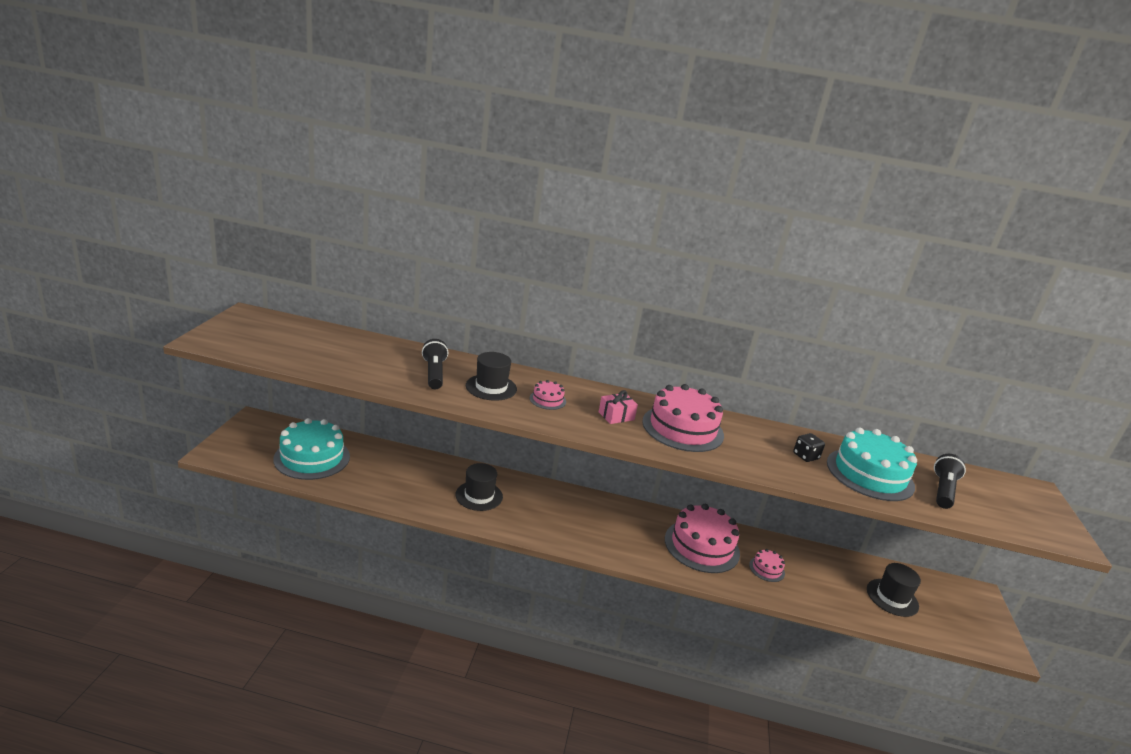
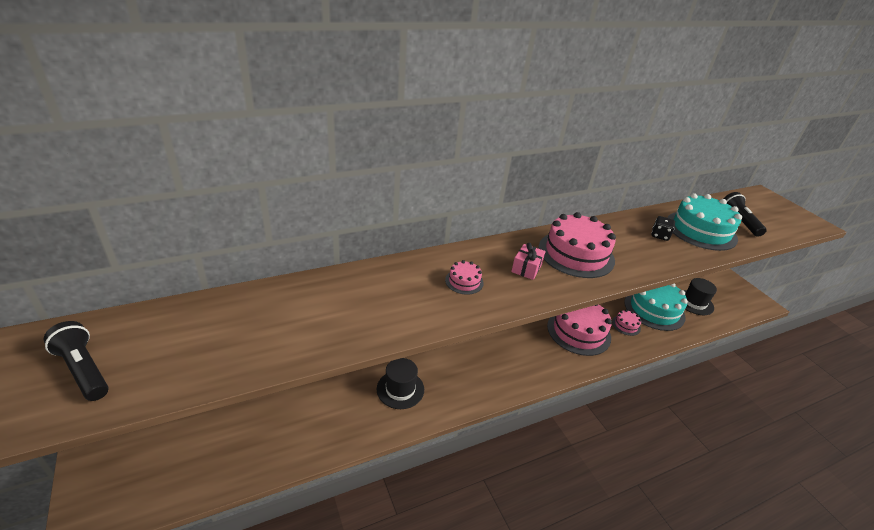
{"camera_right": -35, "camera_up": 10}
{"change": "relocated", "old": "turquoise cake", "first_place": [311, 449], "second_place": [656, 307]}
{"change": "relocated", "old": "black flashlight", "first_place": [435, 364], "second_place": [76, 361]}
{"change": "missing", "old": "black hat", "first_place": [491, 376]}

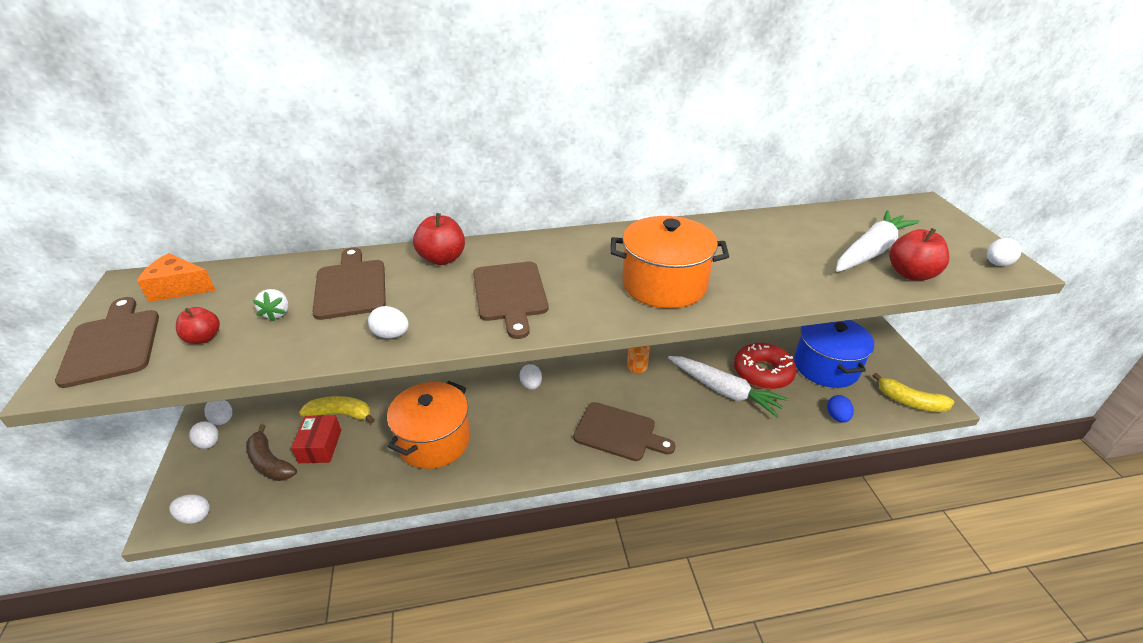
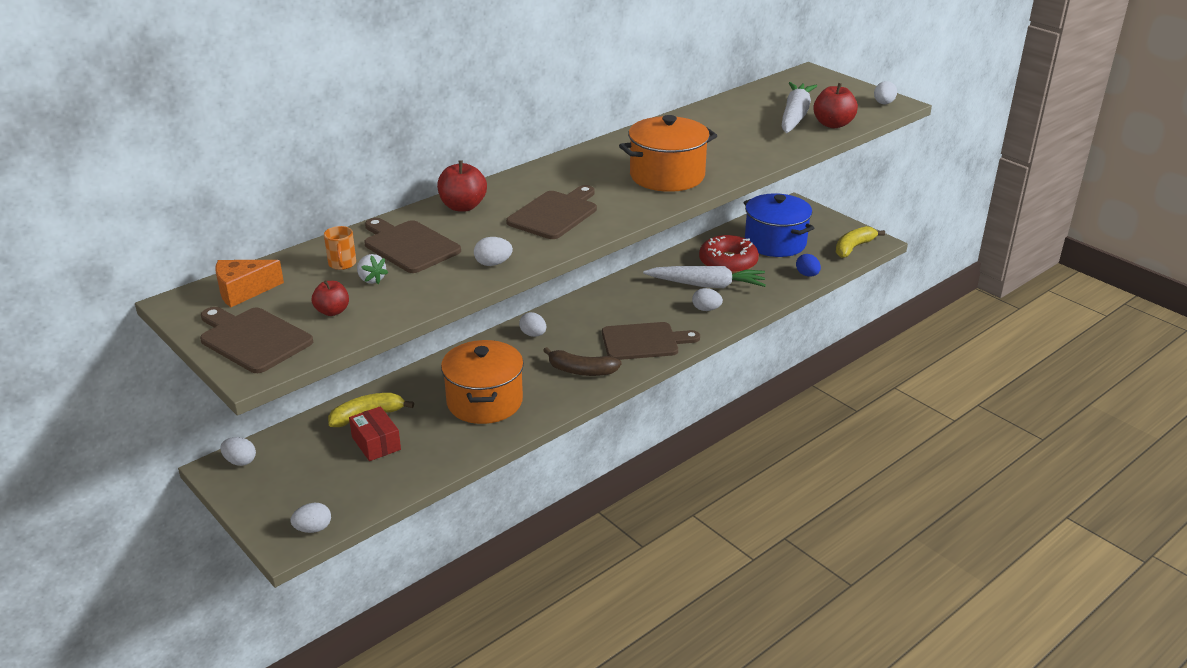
{"camera_right": -30, "camera_up": -5}
{"change": "relocated", "old": "white egg", "first_place": [204, 435], "second_place": [707, 299]}
{"change": "relocated", "old": "brown banana", "first_place": [271, 452], "second_place": [582, 361]}
{"change": "spun", "old": "brown cutting board", "first_place": [510, 300], "second_place": [551, 212], "degrees": -105}
{"change": "relocated", "old": "orange mug", "first_place": [638, 359], "second_place": [340, 248]}
{"change": "spun", "old": "yellow banana", "first_place": [914, 392], "second_place": [860, 242], "degrees": 135}

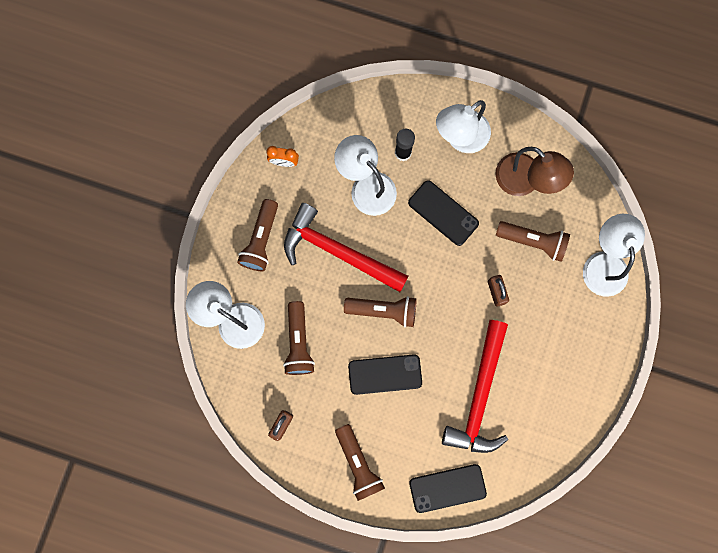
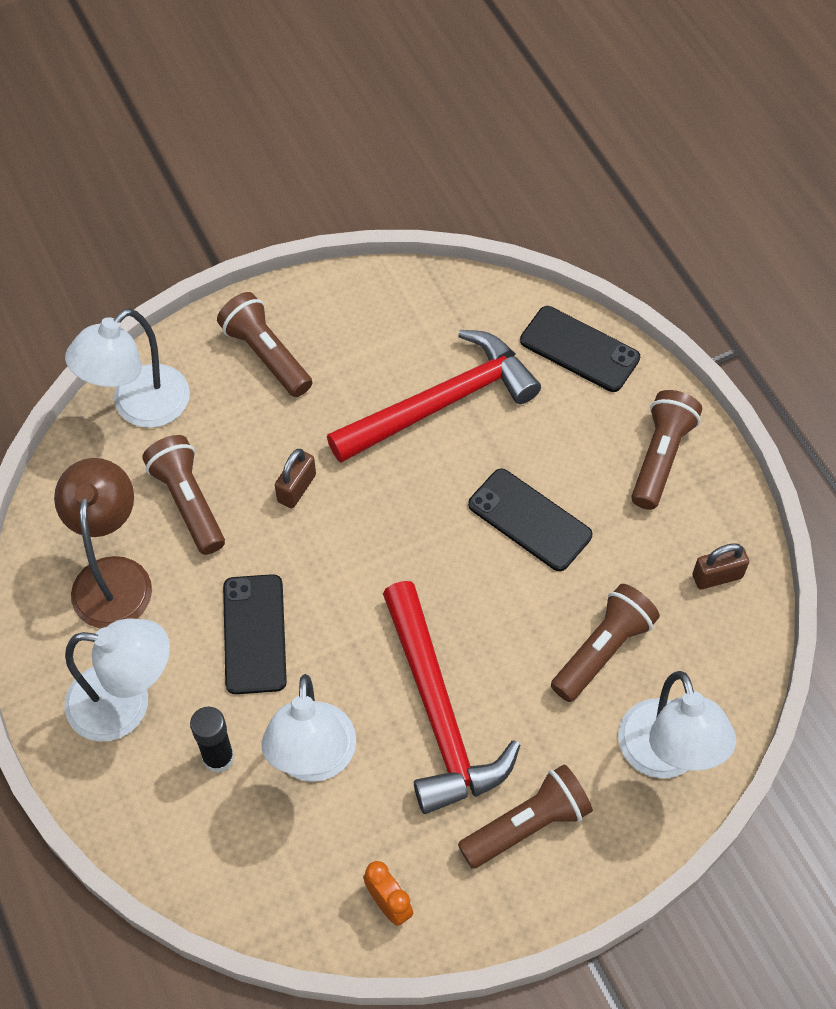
{"camera_right": -135, "camera_up": -20}
{"change": "relocated", "old": "brown flashlight", "first_place": [380, 311], "second_place": [264, 344]}

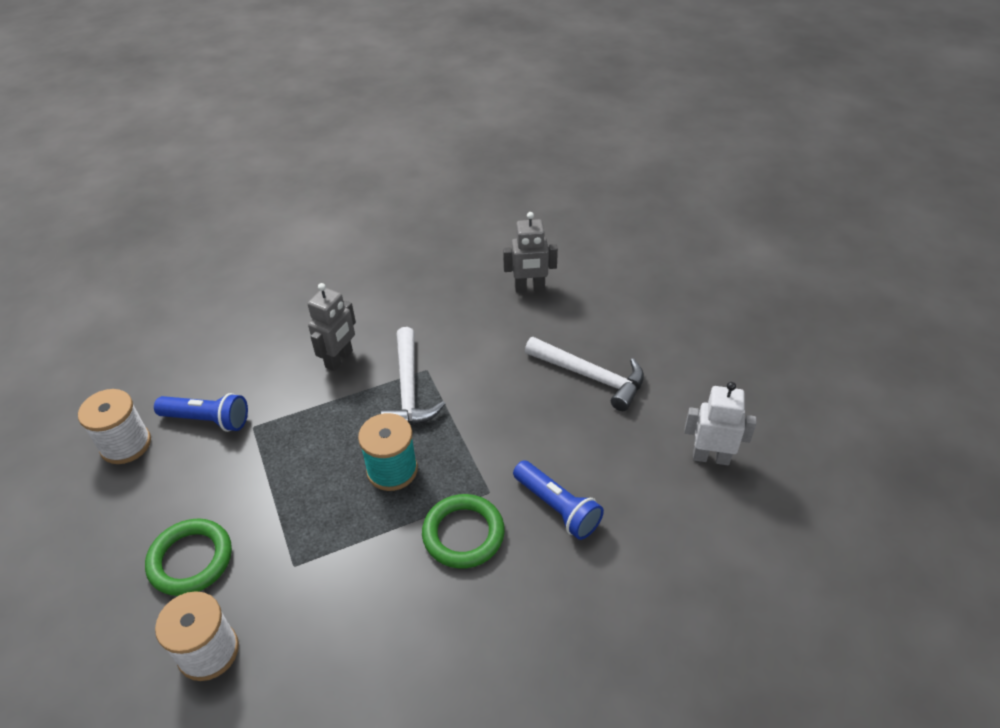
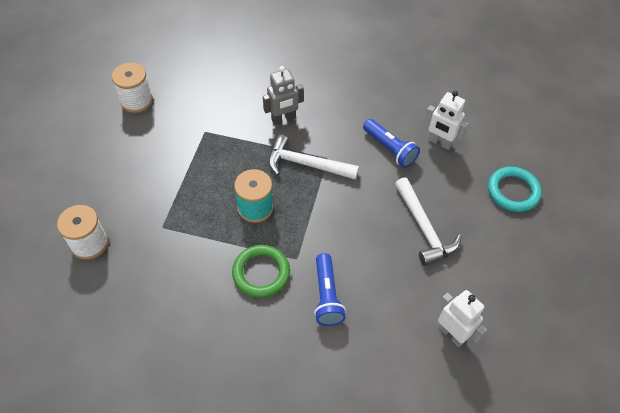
{"camera_right": 35, "camera_up": 10}
{"change": "missing", "old": "green ring", "first_place": [188, 557]}
{"change": "relocated", "old": "blue flashlight", "first_place": [201, 412], "second_place": [391, 143]}
{"change": "spun", "old": "white hammer", "first_place": [413, 376], "second_place": [313, 157], "degrees": 75}
{"change": "colour", "old": "grey robot", "new": "white robot", "first_place": [530, 252], "second_place": [446, 120]}
{"change": "appeared", "new": "turquoise ring", "second_place": [515, 189]}

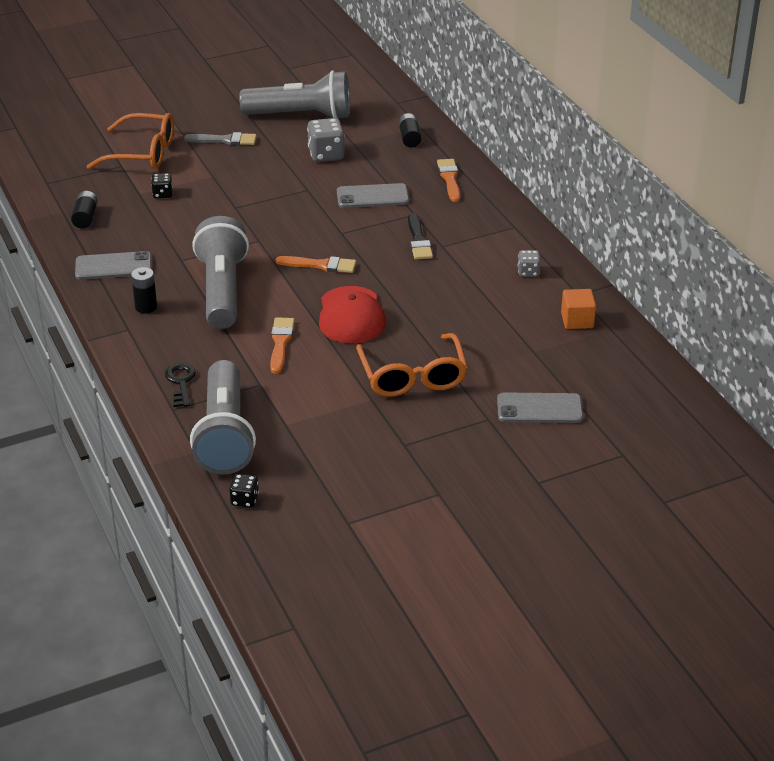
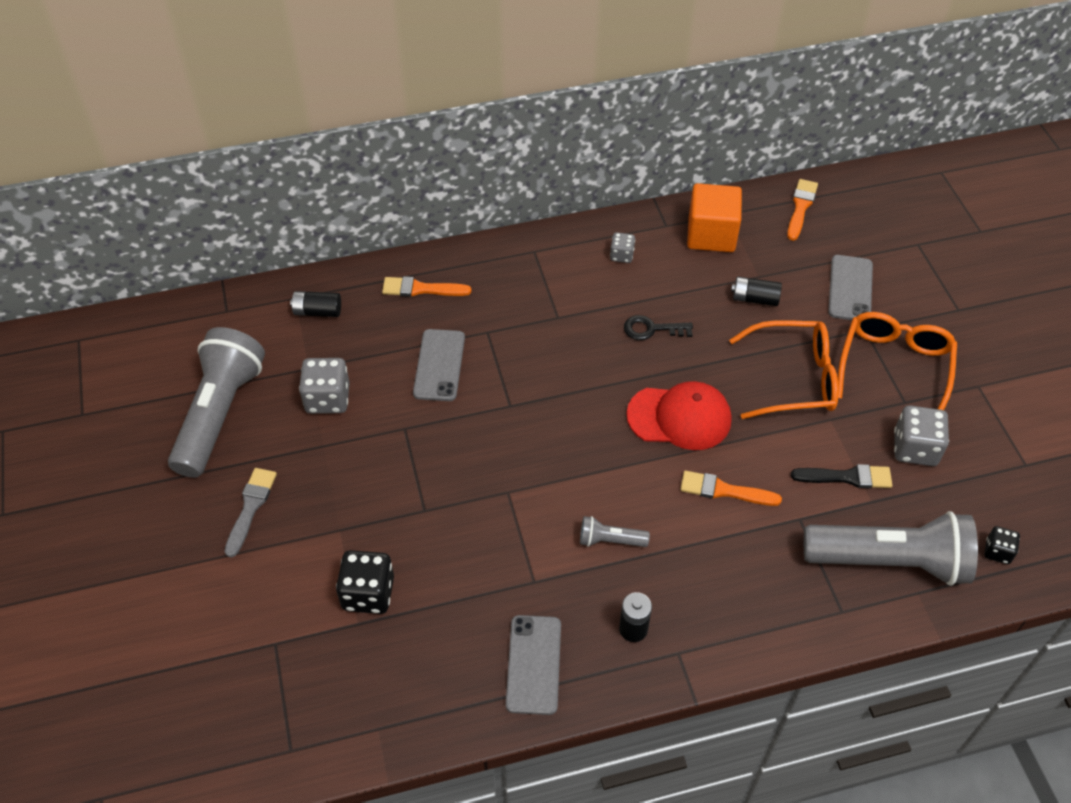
{"camera_right": -80, "camera_up": 15}
{"change": "relocated", "old": "black battery", "first_place": [84, 210], "second_place": [756, 291]}
{"change": "relocated", "old": "orange glasses", "first_place": [130, 141], "second_place": [897, 361]}
{"change": "size", "old": "black dice", "first_place": [162, 185], "second_place": [365, 582], "factor": 1.76}
{"change": "relocated", "old": "black key", "first_place": [180, 385], "second_place": [658, 327]}
{"change": "size", "old": "grey flashlight", "first_place": [220, 272], "second_place": [615, 531], "factor": 0.43}
{"change": "relocated", "old": "orange brush", "first_place": [316, 264], "second_place": [802, 210]}
{"change": "relocated", "old": "black brush", "first_place": [420, 236], "second_place": [842, 476]}
{"change": "size", "old": "orange cube", "first_place": [578, 309], "second_place": [714, 217], "factor": 1.6}
{"change": "appeared", "new": "grey dice", "second_place": [921, 435]}

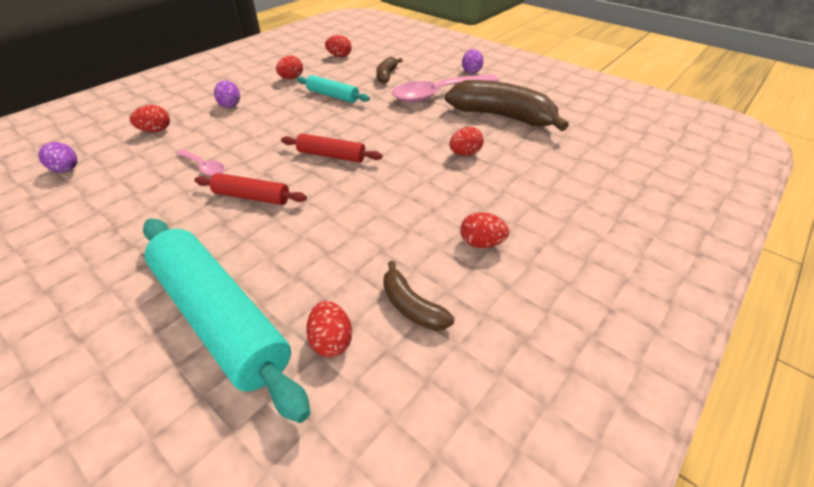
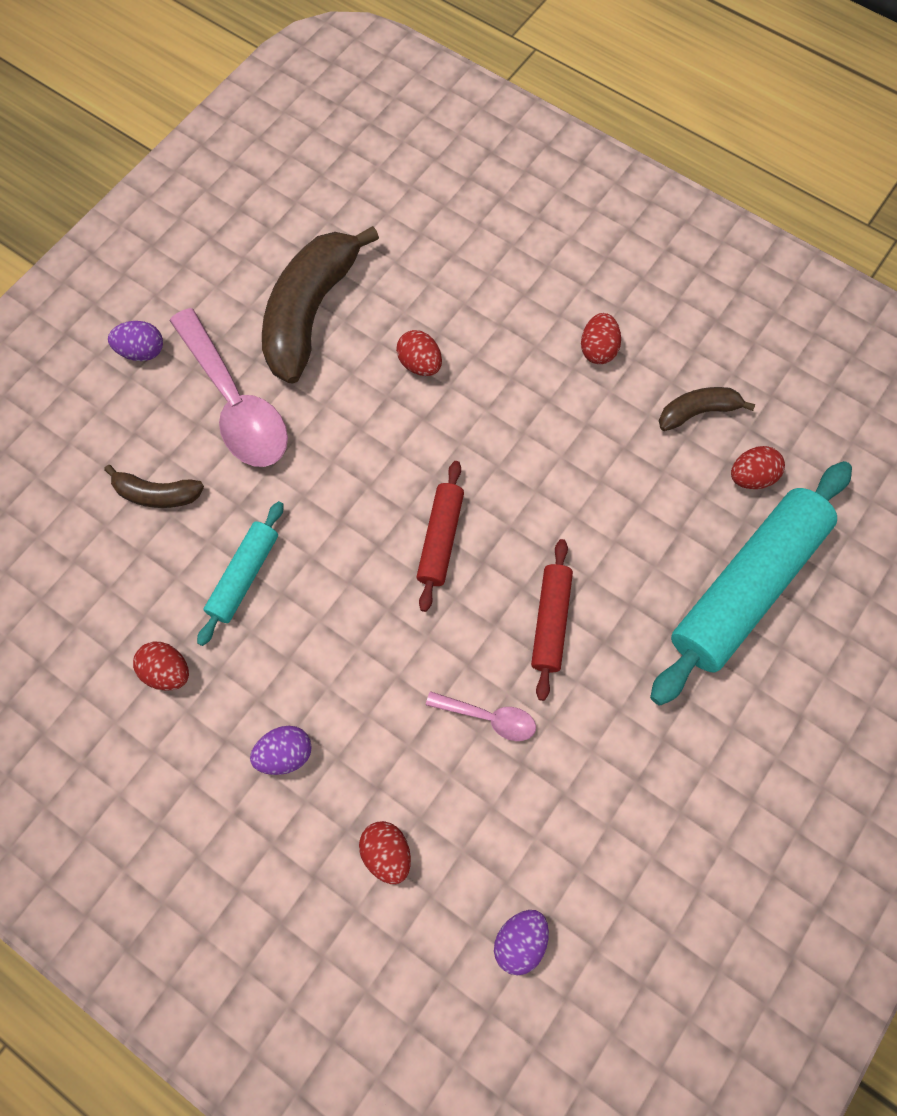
{"camera_right": -95, "camera_up": 25}
{"change": "spun", "old": "pink spoon", "first_place": [200, 162], "second_place": [481, 716], "degrees": 75}
{"change": "missing", "old": "red egg", "first_place": [338, 46]}
{"change": "spun", "old": "brown banana", "first_place": [419, 296], "second_place": [707, 409], "degrees": -150}

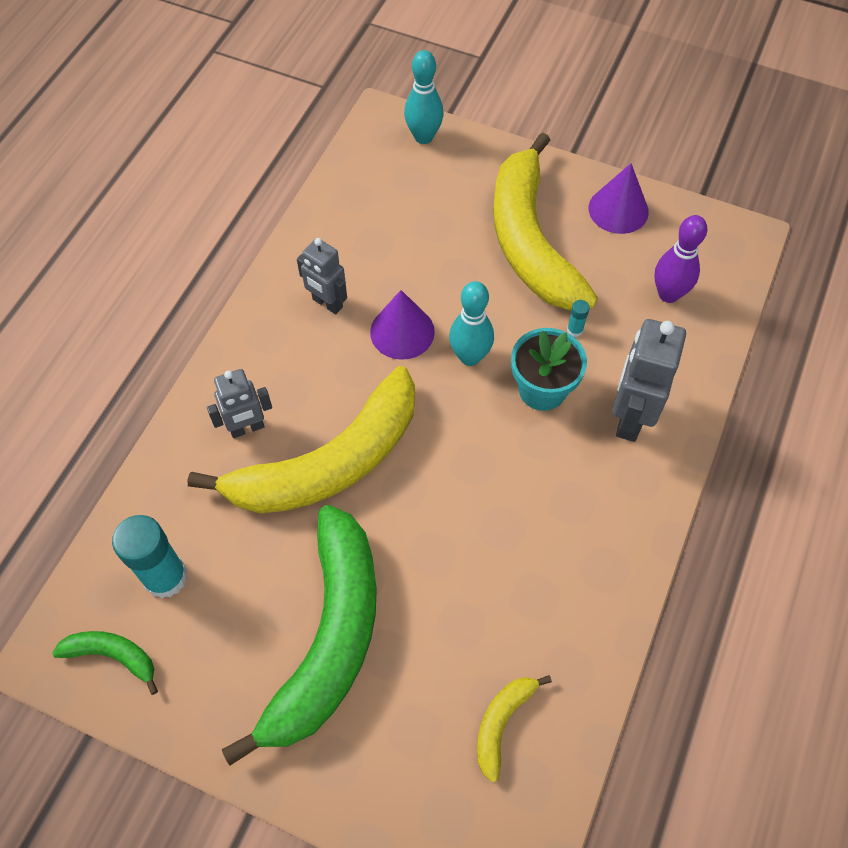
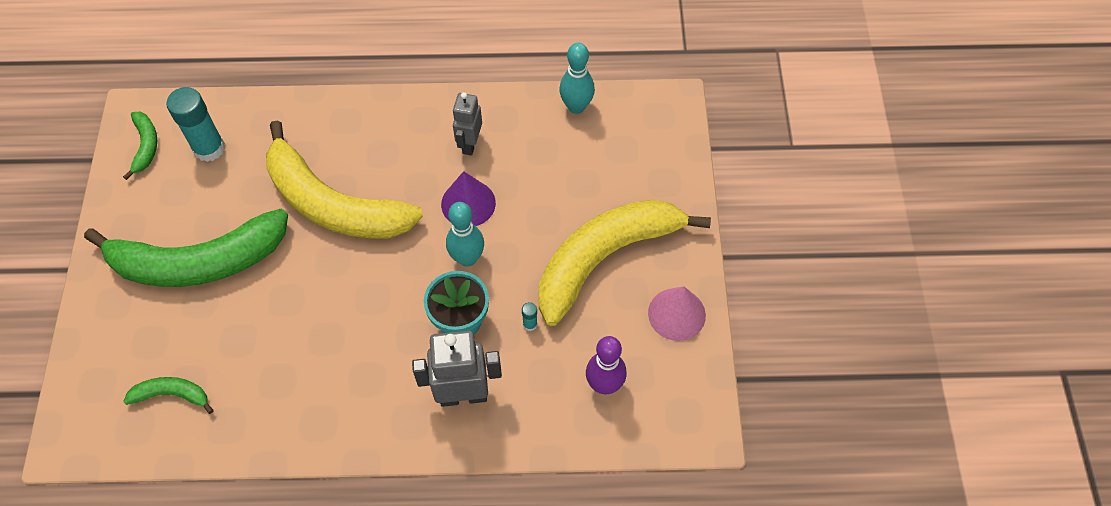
{"camera_right": 65, "camera_up": 0}
{"change": "missing", "old": "grey robot", "first_place": [239, 403]}
{"change": "relocated", "old": "turquoise bowling pin", "first_place": [424, 97], "second_place": [577, 78]}
{"change": "colour", "old": "yellow banana", "new": "green banana", "first_place": [514, 729], "second_place": [168, 395]}
{"change": "colour", "old": "purple cone", "new": "pink cone", "first_place": [619, 198], "second_place": [677, 313]}

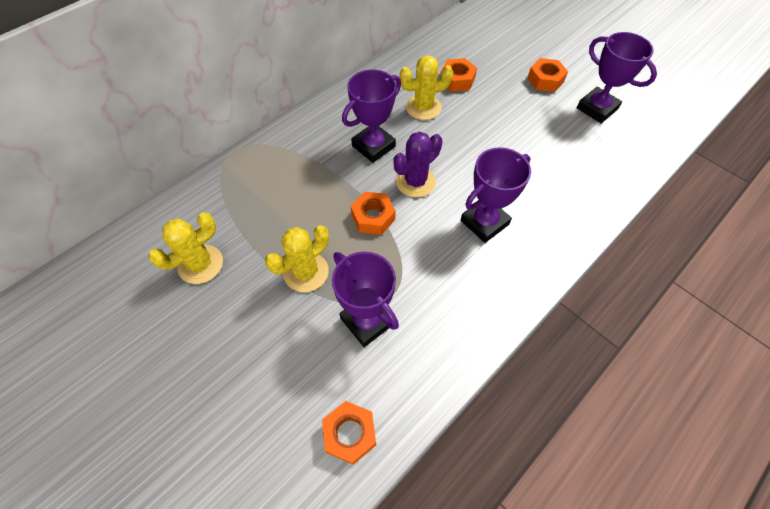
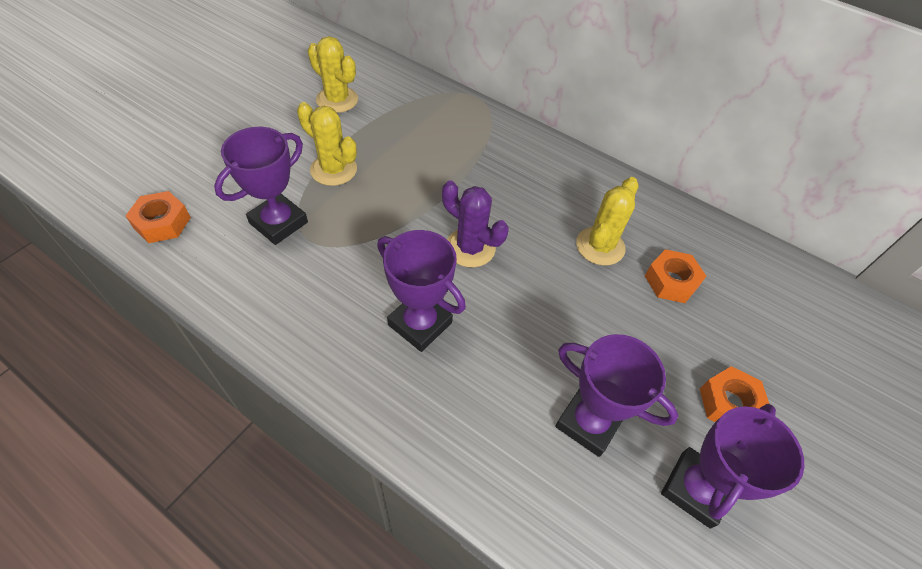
{"camera_right": 75, "camera_up": -5}
{"change": "relocated", "old": "purple trophy", "first_place": [371, 116], "second_place": [616, 395]}
{"change": "missing", "old": "orange nut", "first_place": [373, 213]}
{"change": "spun", "old": "yellow cactus", "first_place": [426, 87], "second_place": [607, 221], "degrees": 60}

